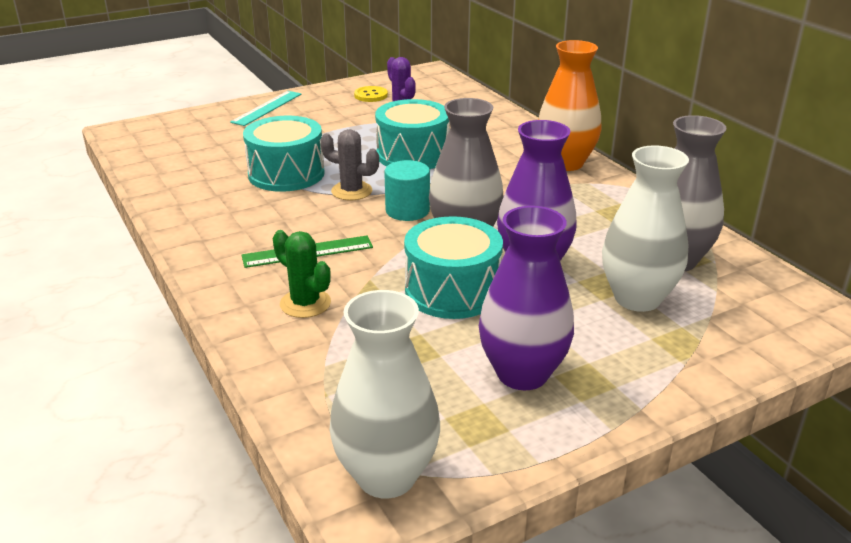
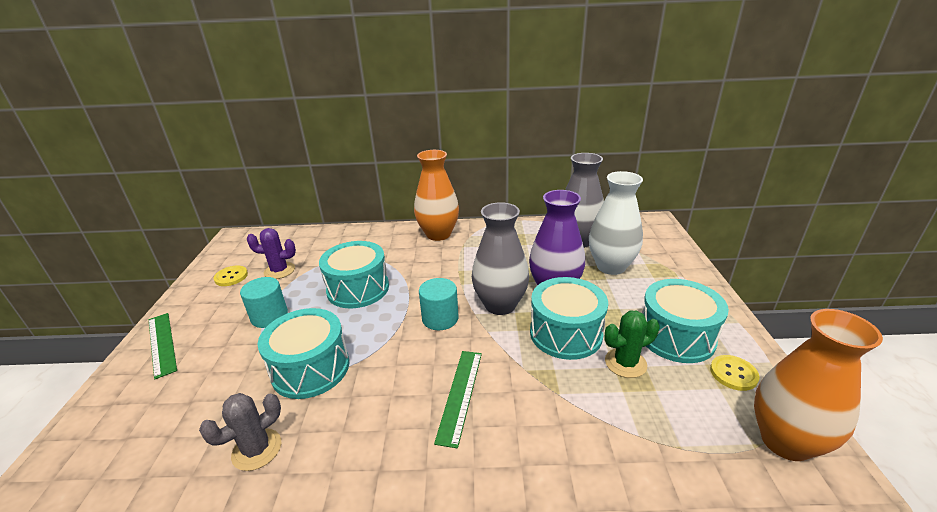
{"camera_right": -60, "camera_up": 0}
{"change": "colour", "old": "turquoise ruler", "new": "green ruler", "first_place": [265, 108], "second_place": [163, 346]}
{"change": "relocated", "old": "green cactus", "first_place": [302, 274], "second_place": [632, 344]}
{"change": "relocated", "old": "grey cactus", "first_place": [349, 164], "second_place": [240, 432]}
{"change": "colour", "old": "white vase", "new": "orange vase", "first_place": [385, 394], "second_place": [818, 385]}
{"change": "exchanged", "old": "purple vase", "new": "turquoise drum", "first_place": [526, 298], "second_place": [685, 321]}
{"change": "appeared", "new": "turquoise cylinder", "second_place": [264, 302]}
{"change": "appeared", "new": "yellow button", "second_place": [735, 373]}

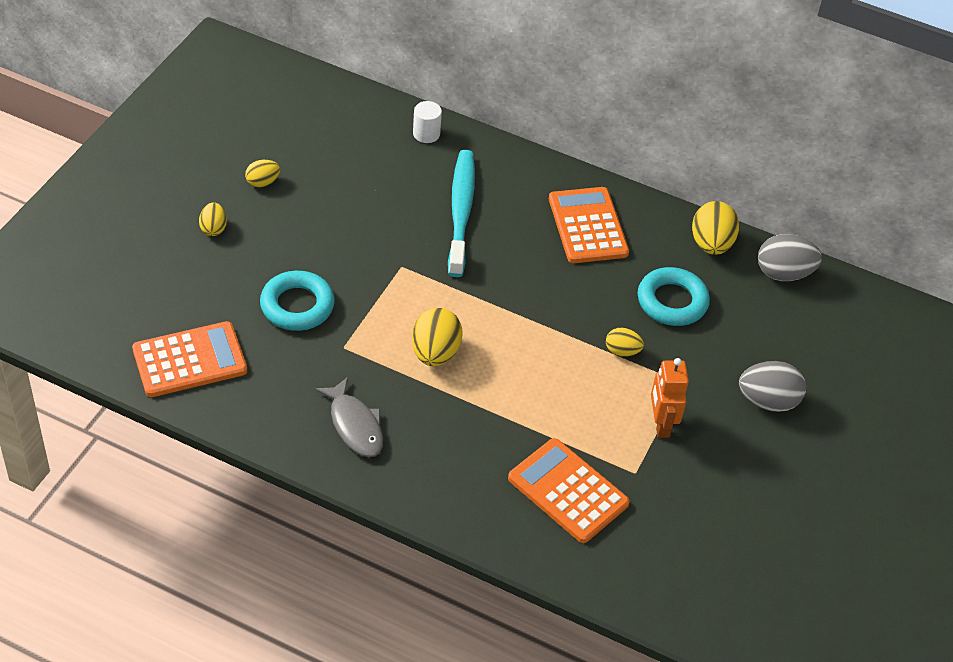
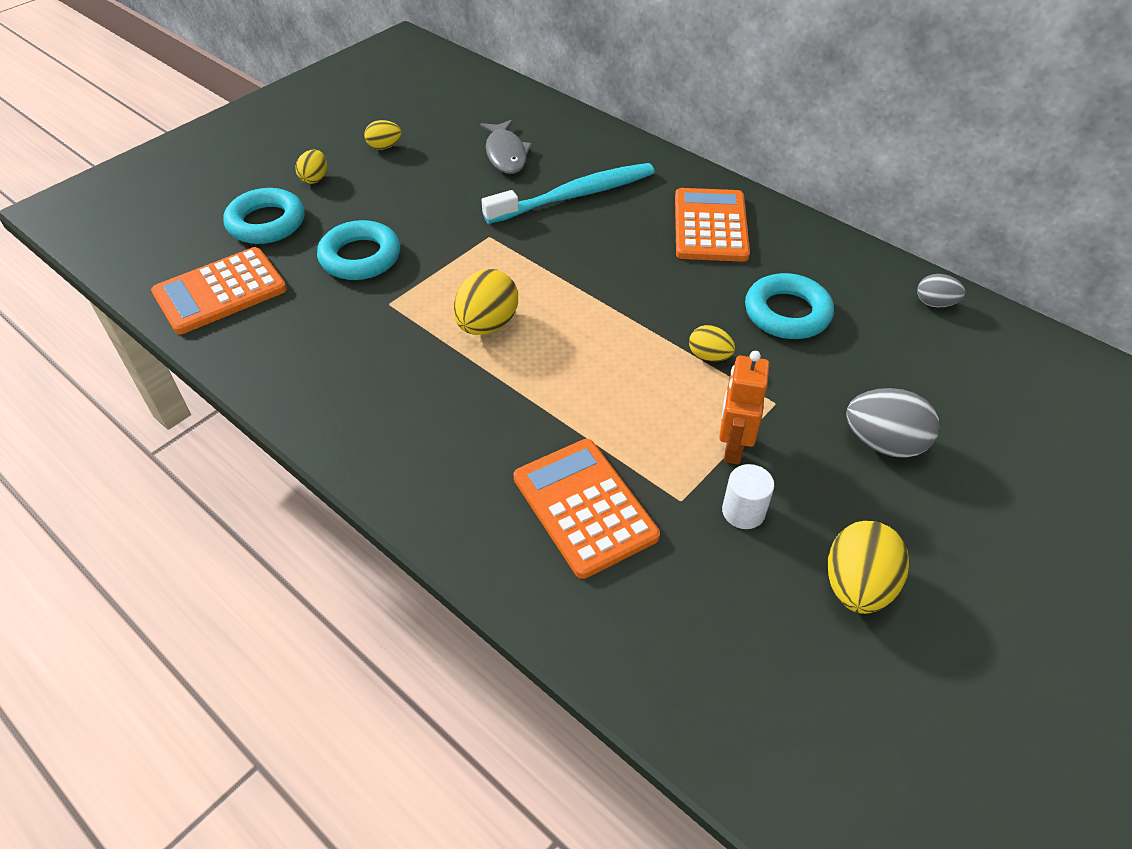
{"camera_right": 20, "camera_up": 0}
{"change": "spun", "old": "orange calculator", "first_place": [189, 359], "second_place": [219, 290], "degrees": 150}
{"change": "relocated", "old": "grey fish", "first_place": [349, 417], "second_place": [506, 147]}
{"change": "relocated", "old": "white cylinder", "first_place": [427, 122], "second_place": [748, 496]}
{"change": "spun", "old": "turquoise toothbrush", "first_place": [461, 213], "second_place": [568, 193], "degrees": 45}
{"change": "relocated", "old": "yellow egg", "first_place": [715, 228], "second_place": [868, 567]}
{"change": "size", "old": "grey egg", "first_place": [790, 257], "second_place": [941, 290], "factor": 0.58}
{"change": "appeared", "new": "turquoise ring", "second_place": [264, 216]}

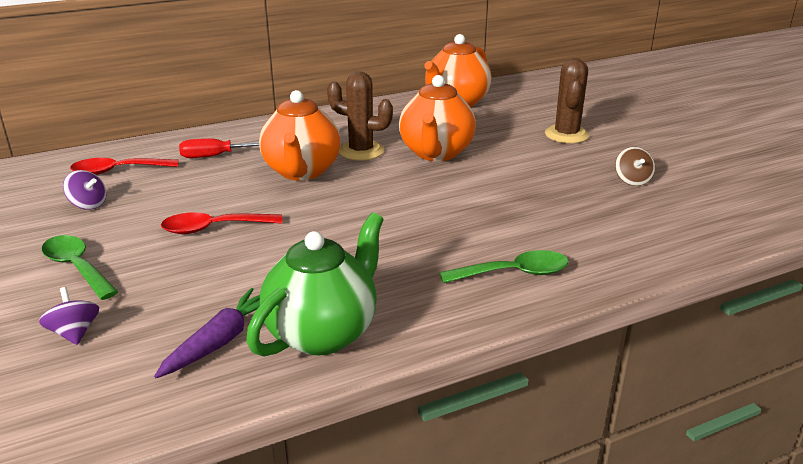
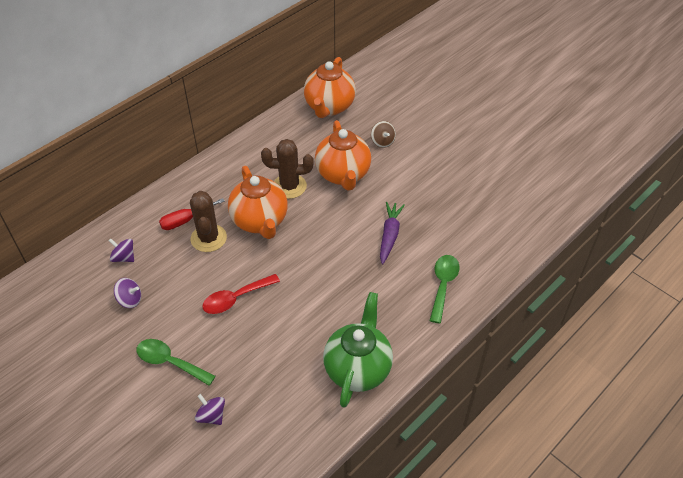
{"camera_right": -20, "camera_up": 20}
{"change": "exchanged", "old": "red spoon", "new": "purple spinning top", "first_place": [124, 166], "second_place": [121, 250]}
{"change": "relocated", "old": "purple carrot", "first_place": [207, 333], "second_place": [392, 233]}
{"change": "spun", "old": "green spoon", "first_place": [504, 266], "second_place": [445, 289], "degrees": -45}
{"change": "relocated", "old": "brown cactus", "first_place": [567, 100], "second_place": [208, 221]}
{"change": "relocated", "old": "brown spinning top", "first_place": [635, 166], "second_place": [383, 134]}

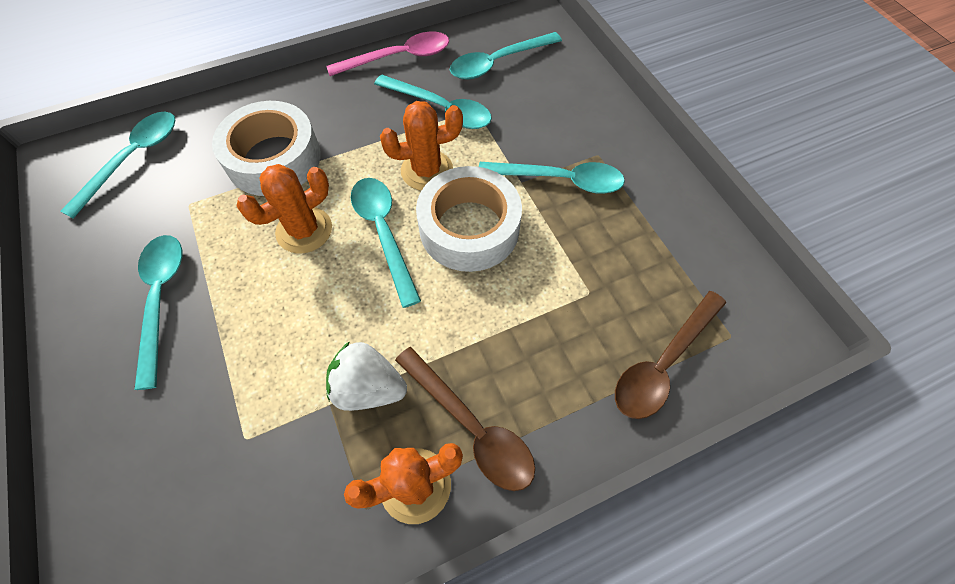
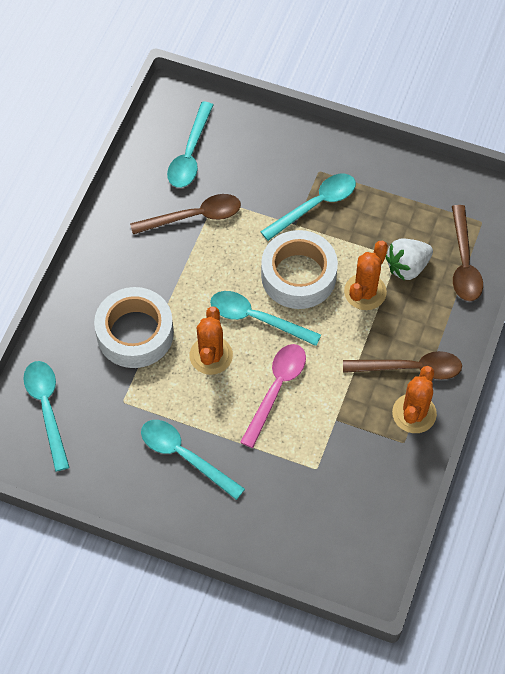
{"camera_right": -45, "camera_up": 0}
{"change": "relocated", "old": "white strawberry", "first_place": [366, 376], "second_place": [409, 259]}
{"change": "relocated", "old": "pink spoon", "first_place": [388, 54], "second_place": [273, 396]}
{"change": "colour", "old": "turquoise spoon", "new": "brown spoon", "first_place": [433, 102], "second_place": [185, 214]}
{"change": "relocated", "old": "orange cactus", "first_place": [421, 146], "second_place": [366, 275]}

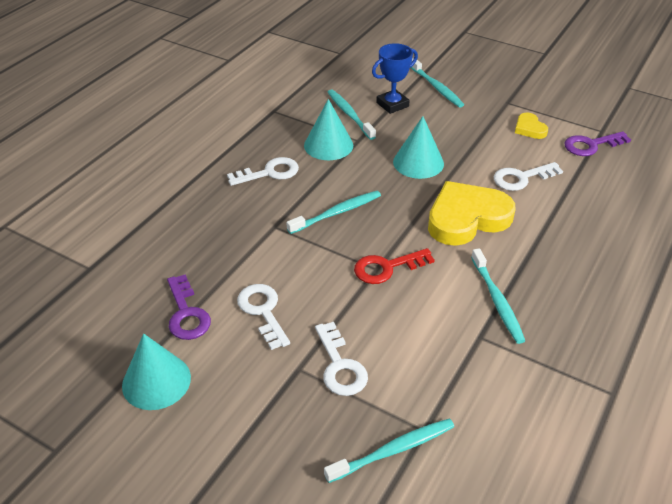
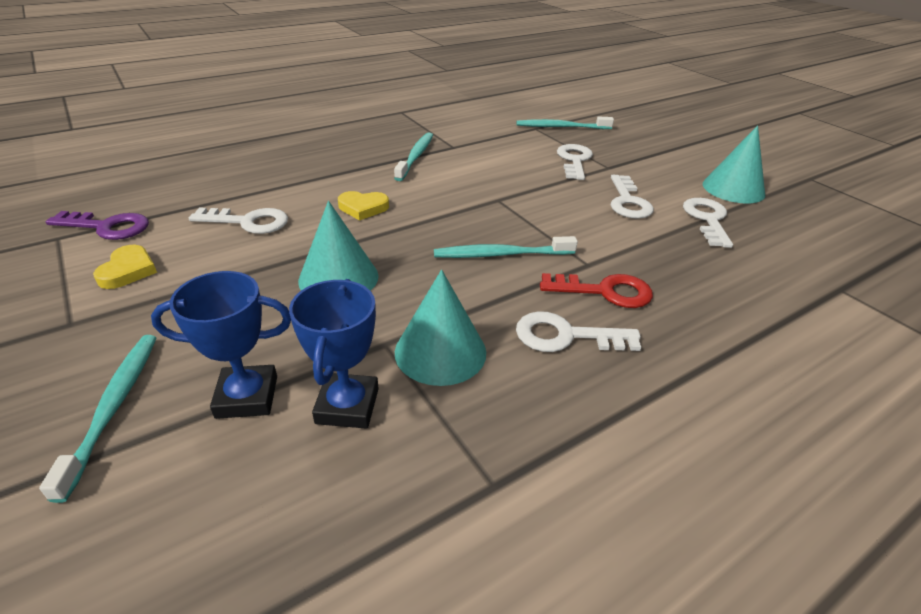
{"camera_right": -155, "camera_up": -5}
{"change": "colour", "old": "purple key", "new": "white key", "first_place": [189, 307], "second_place": [708, 223]}
{"change": "exchanged", "old": "turquoise toothbrush", "new": "blue trophy", "first_place": [352, 114], "second_place": [334, 354]}
{"change": "relocated", "old": "red key", "first_place": [394, 266], "second_place": [596, 290]}
{"change": "size", "old": "yellow heart", "first_place": [472, 213], "second_place": [363, 206], "factor": 0.47}

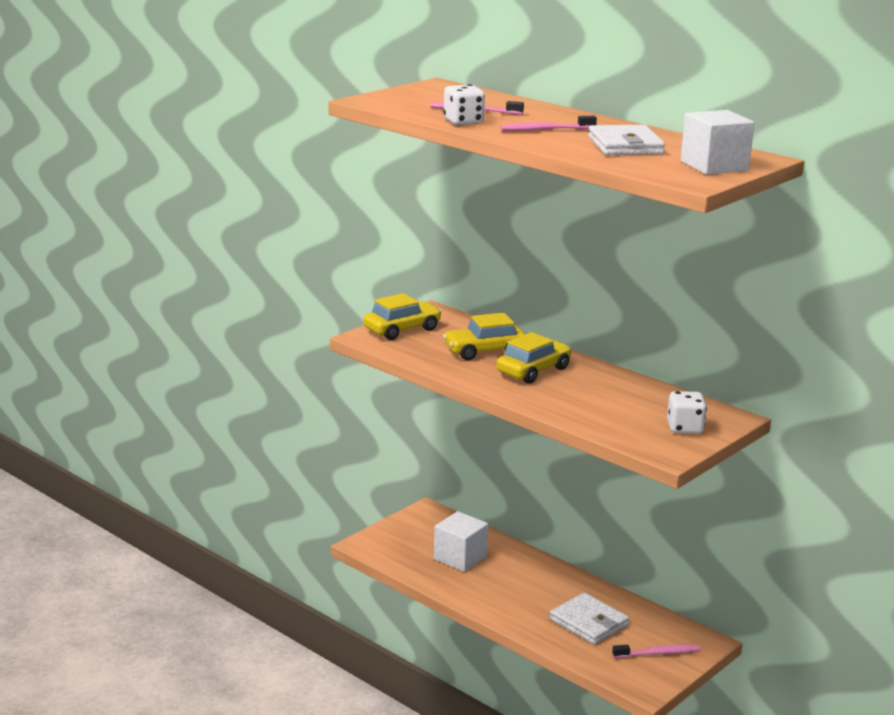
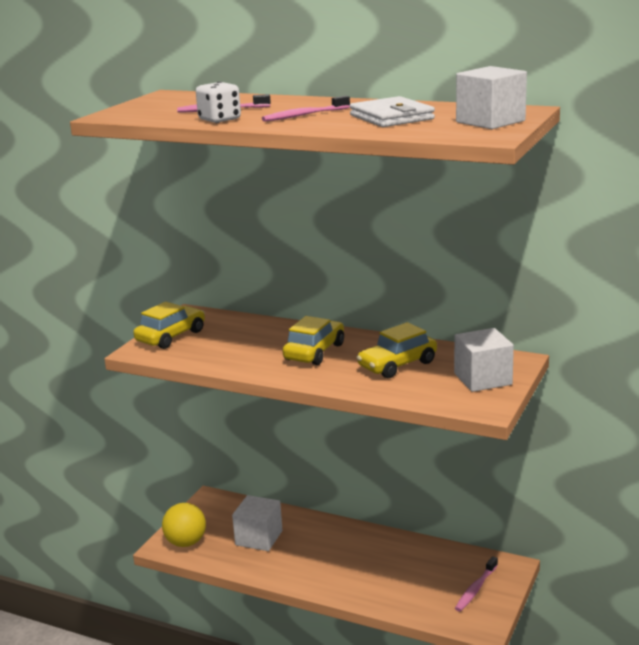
{"camera_right": -15, "camera_up": 0}
{"change": "relocated", "old": "yellow car", "first_place": [484, 336], "second_place": [396, 350]}
{"change": "missing", "old": "white wallet", "first_place": [589, 619]}
{"change": "spun", "old": "pink toothbrush", "first_place": [656, 651], "second_place": [476, 583], "degrees": 150}
{"change": "exchanged", "old": "white dice", "new": "white cube", "first_place": [687, 412], "second_place": [484, 360]}
{"change": "appeared", "new": "yellow ball", "second_place": [184, 525]}

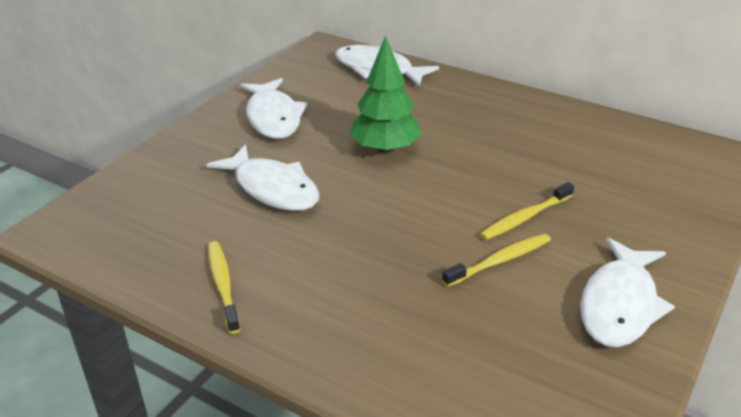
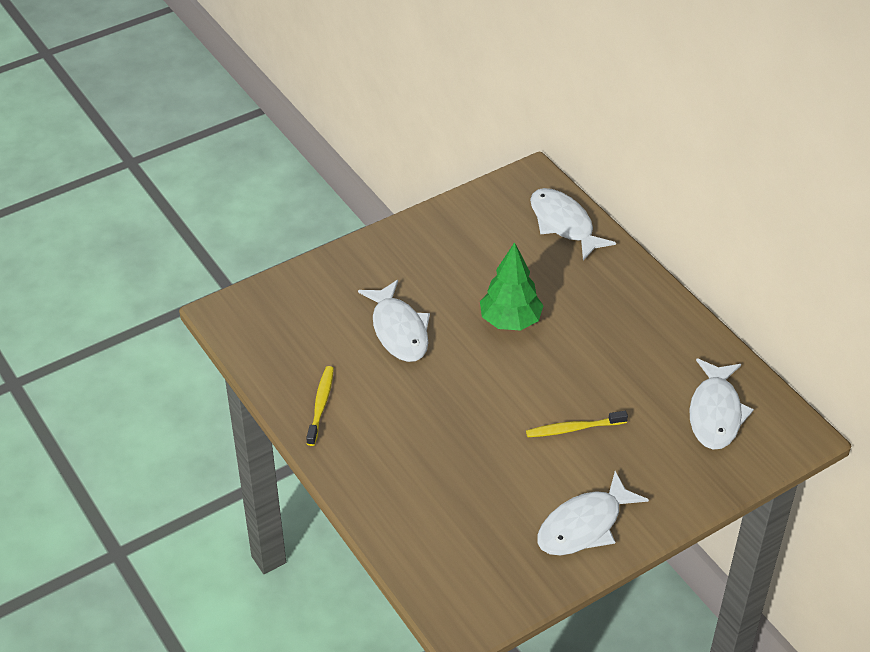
{"camera_right": 25, "camera_up": 10}
{"change": "relocated", "old": "white fish", "first_place": [274, 108], "second_place": [721, 404]}
{"change": "missing", "old": "yellow toothbrush", "first_place": [496, 260]}

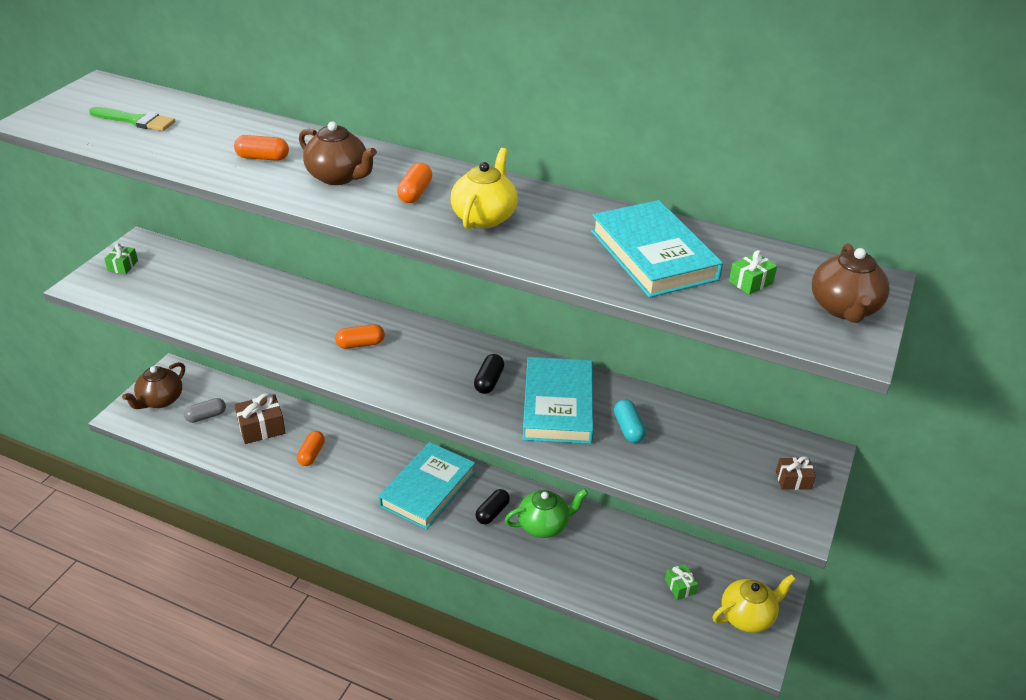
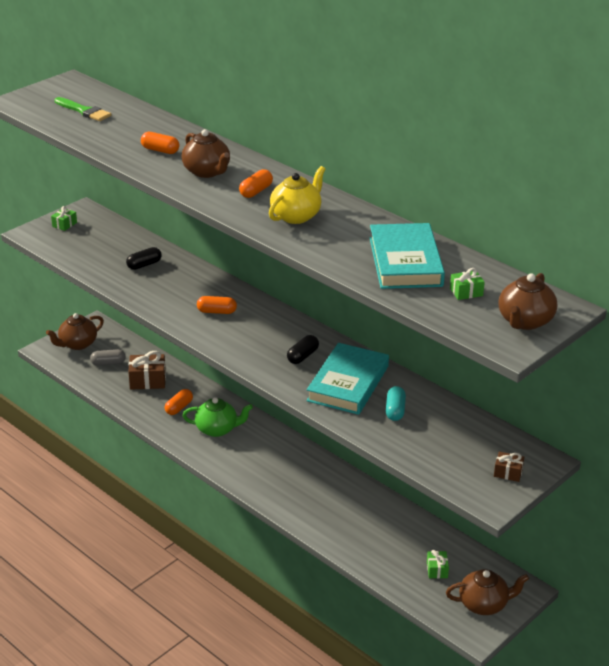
{"camera_right": 20, "camera_up": -5}
{"change": "missing", "old": "turquoise book", "first_place": [427, 486]}
{"change": "relocated", "old": "black capsule", "first_place": [492, 507], "second_place": [144, 258]}
{"change": "relocated", "old": "green teapot", "first_place": [546, 513], "second_place": [218, 417]}
{"change": "colour", "old": "yellow teapot", "new": "brown teapot", "first_place": [754, 603], "second_place": [487, 592]}

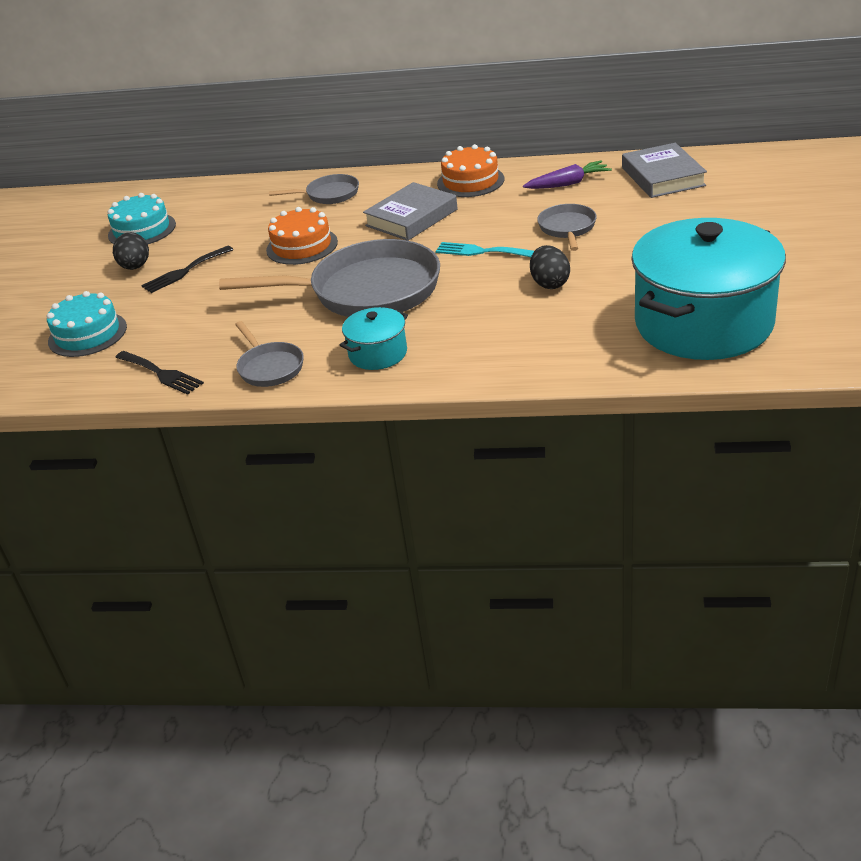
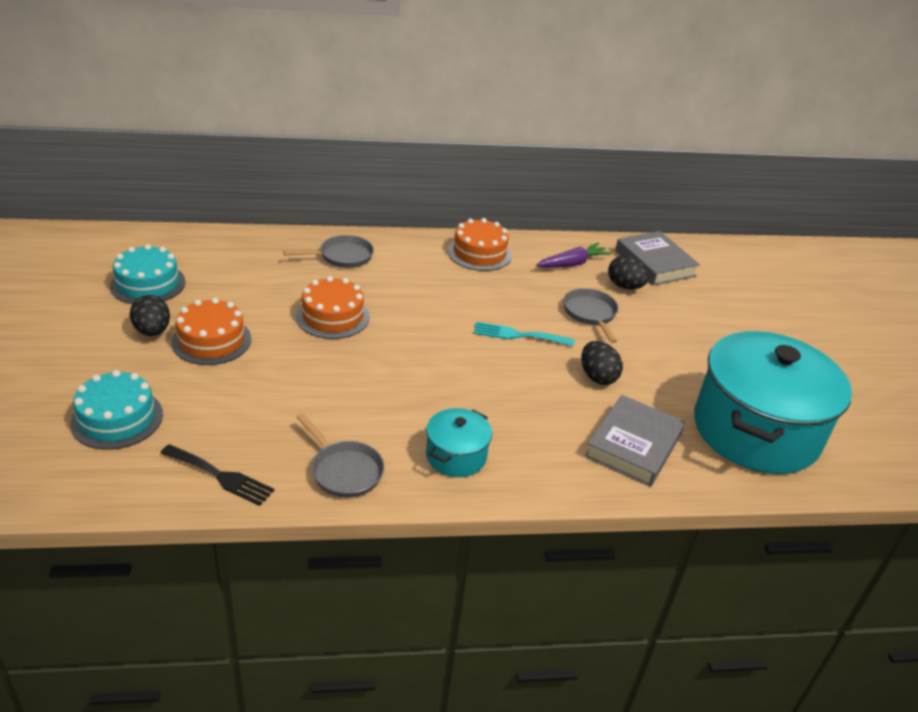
{"camera_right": -20, "camera_up": 0}
{"change": "exchanged", "old": "black fork", "new": "orange cake", "first_place": [187, 269], "second_place": [211, 331]}
{"change": "missing", "old": "grey pan", "first_place": [329, 278]}
{"change": "relocated", "old": "grey book", "first_place": [410, 211], "second_place": [635, 441]}
{"change": "appeared", "new": "black egg", "second_place": [628, 272]}

